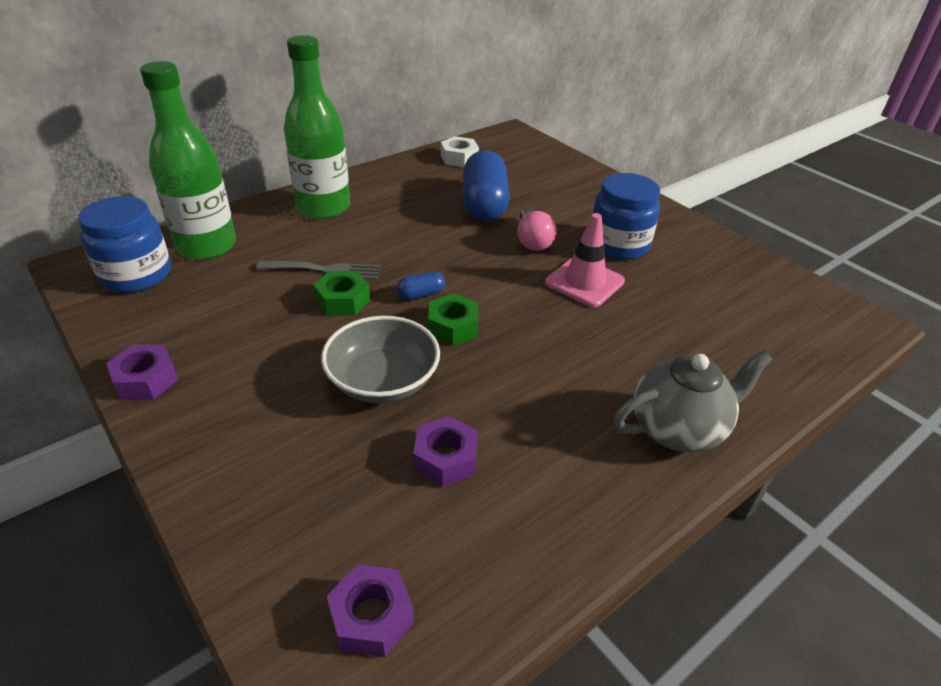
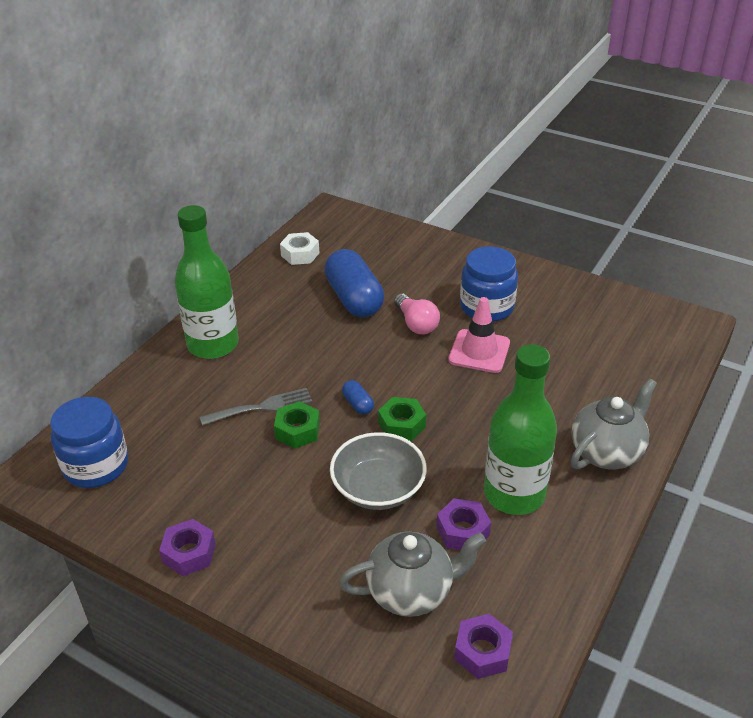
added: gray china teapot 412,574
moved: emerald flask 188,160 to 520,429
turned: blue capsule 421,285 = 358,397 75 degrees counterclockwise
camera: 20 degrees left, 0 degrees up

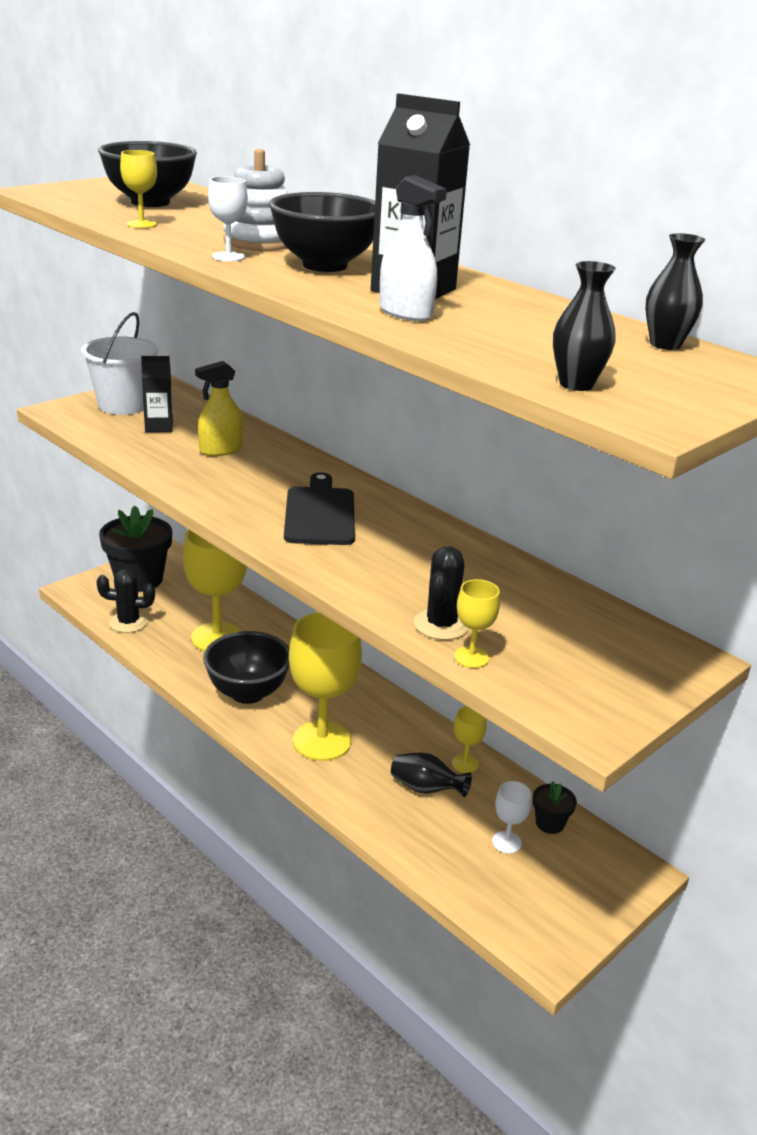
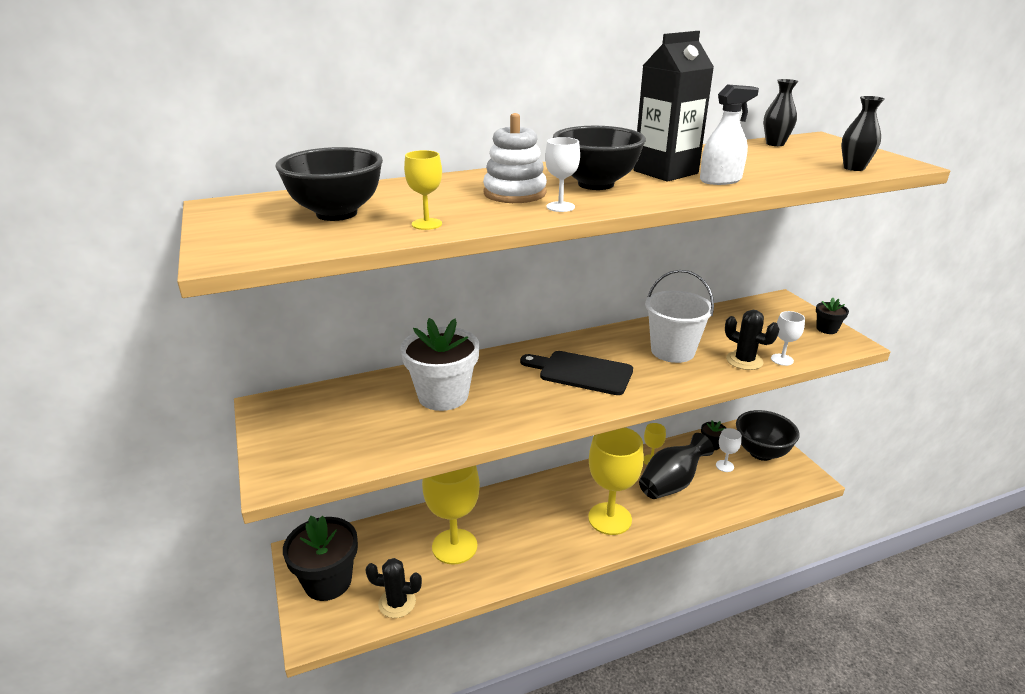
removed: ebony carton 157,394
added: ebony flower pot 832,316
moved: white bucket 119,363 to 679,316; ebony serving bowl 246,667 to 768,435
replaced: yellow spray cleaner 219,408 to white flower pot 440,364
recoloured: yellow goblet 477,623 to white goblet 788,338
turned: ebony cactus 125,601 = 393,588 75 degrees clockwise
resized: ebony tall vase 431,774 = 676,466 x1.66
camera: 65 degrees left, 0 degrees up

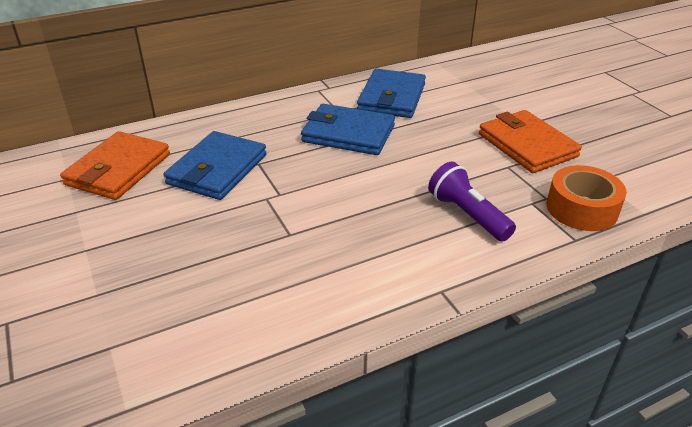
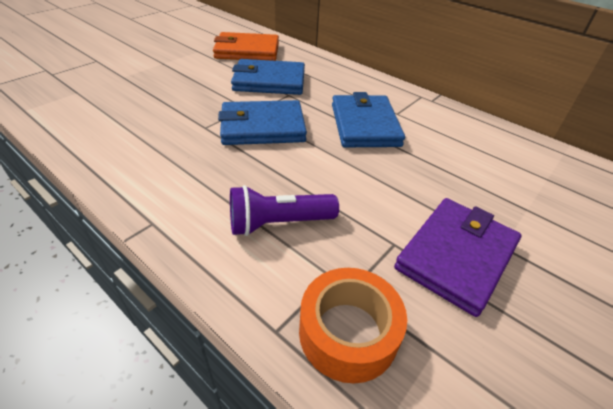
moved: blue billfold 391,93 to 262,122
recoloured: bright orange billfold 530,141 to royal purple billfold 457,257
turned: royal purple pocket torch 472,202 = 284,210 135 degrees counterclockwise
camera: 65 degrees right, 5 degrees up

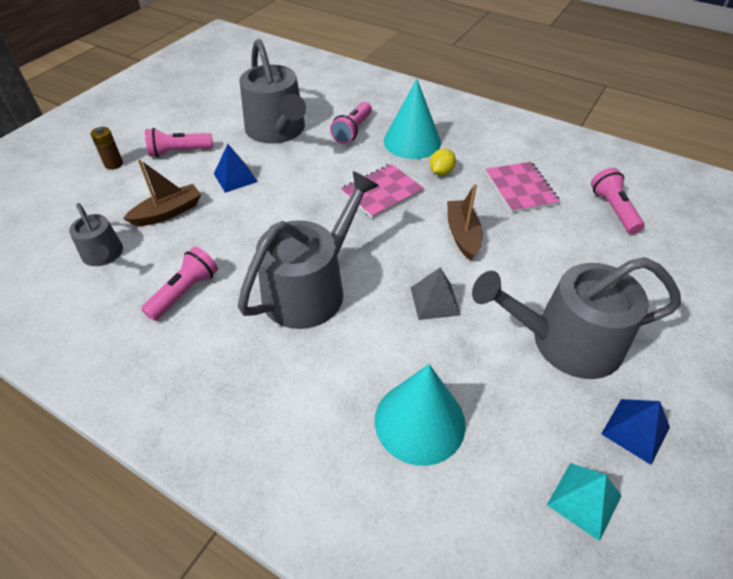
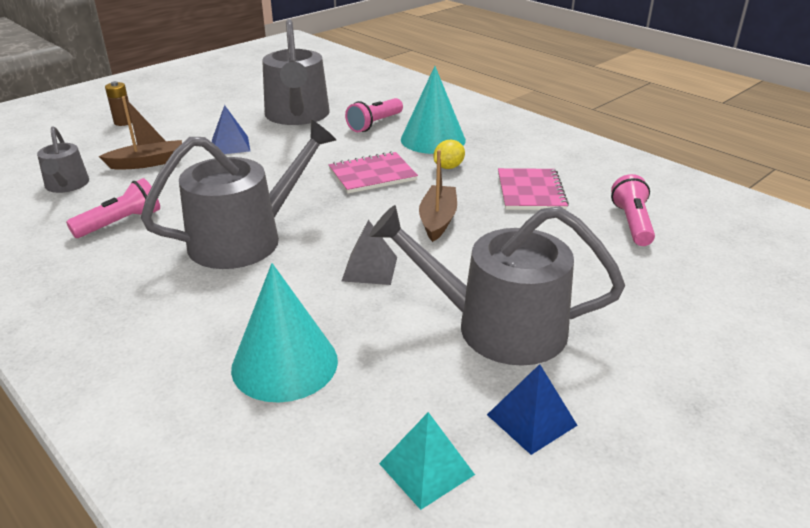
removed: rose-pink pocket torch 179,142
camera: 15 degrees right, 15 degrees down

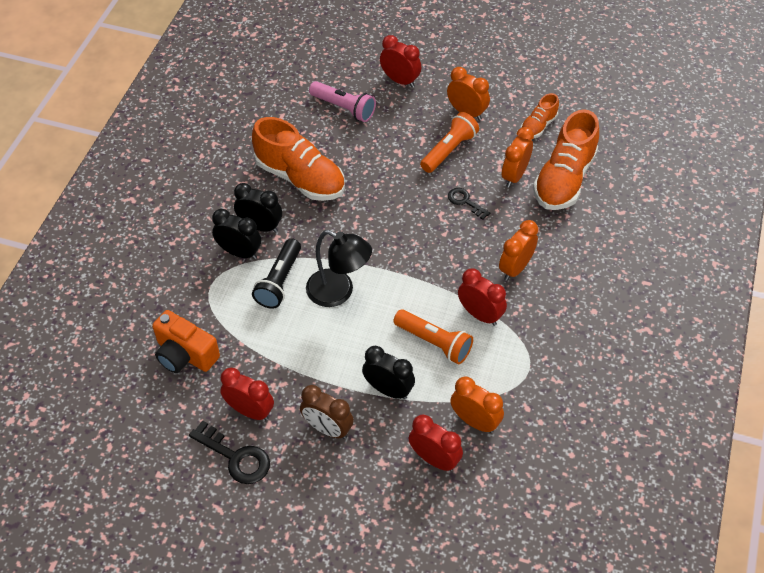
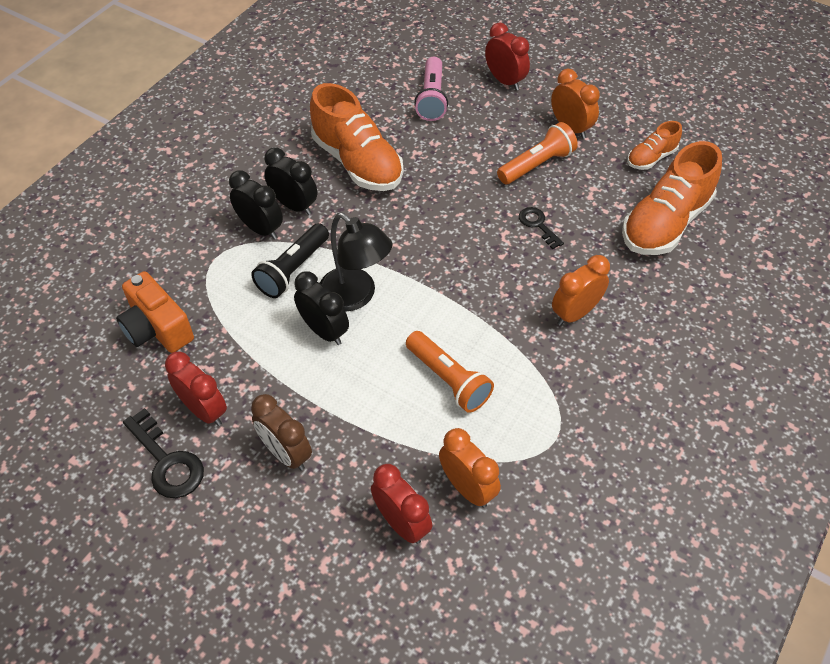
removed: bright orange clock 518,157; red clock 482,297
moved: ebony clock 388,373 to 321,308
turned: rose-pink pocket torch 342,101 = 431,89 45 degrees clockwise
camera: 15 degrees right, 0 degrees up

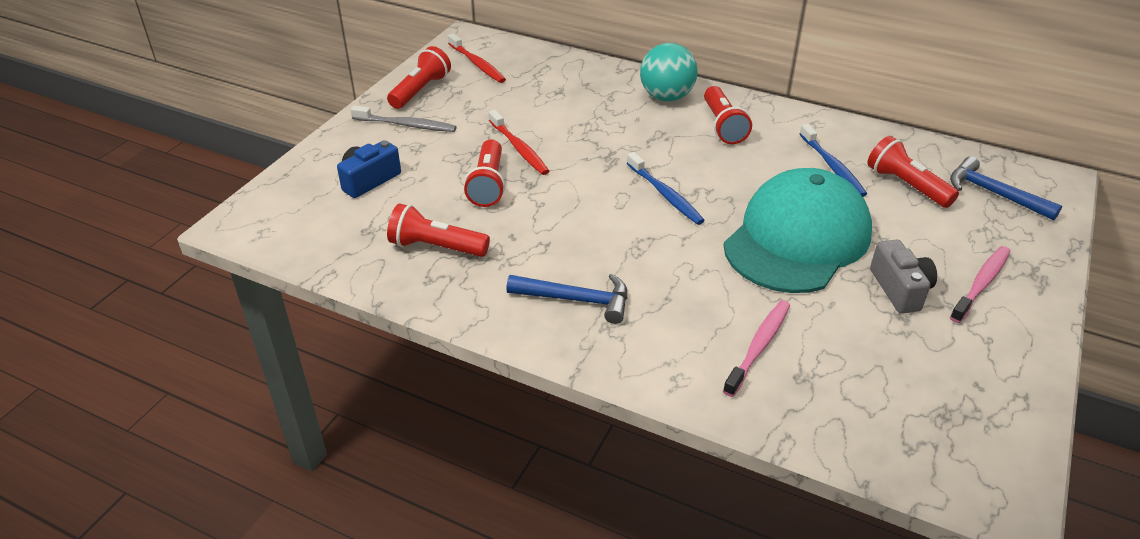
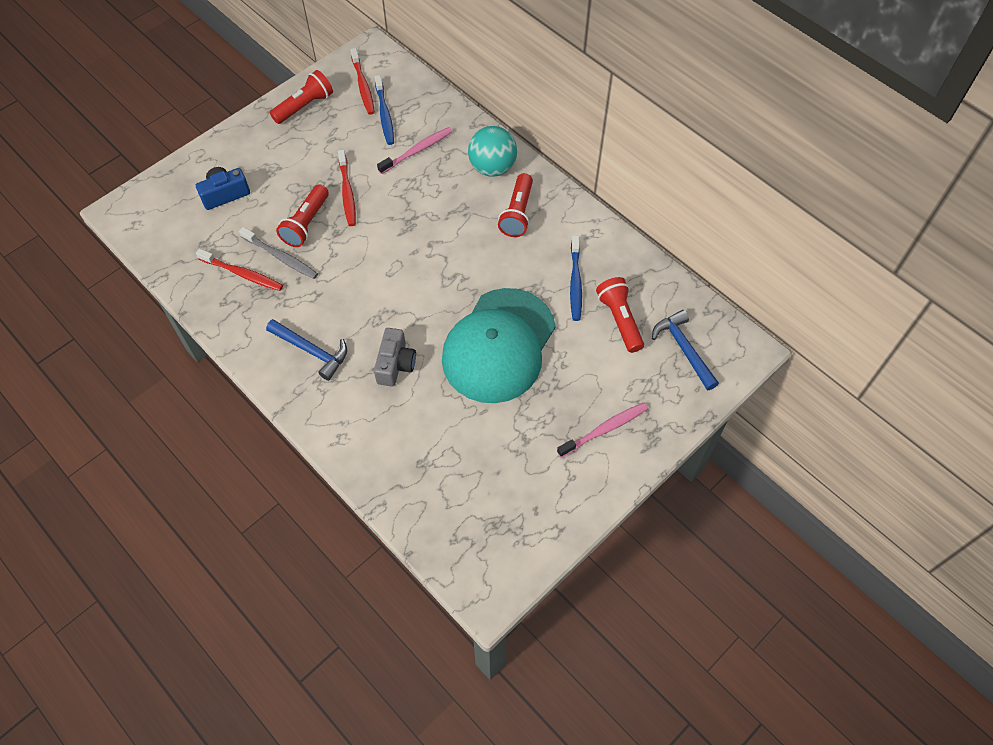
moved: gray tooth brush 403,118 to 278,253; blue tooth brush 666,188 to 384,110; gray camera 903,277 to 395,357; rose-pink tooth brush 756,348 to 415,150
replaced: red pocket torch 438,230 to red tooth brush 239,270
turned: aqua peaked cap 797,230 = 499,345 150 degrees clockwise
camera: 20 degrees right, 20 degrees up

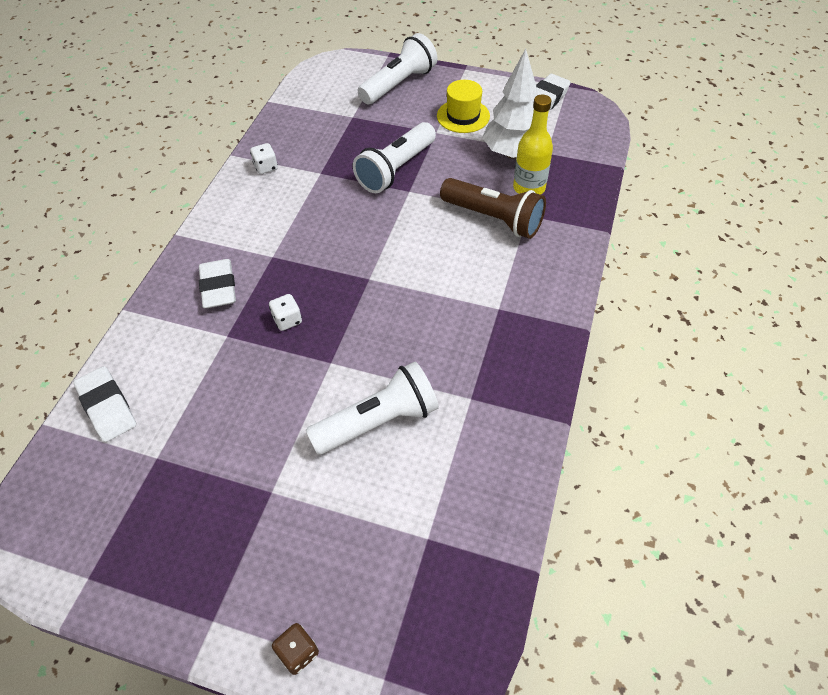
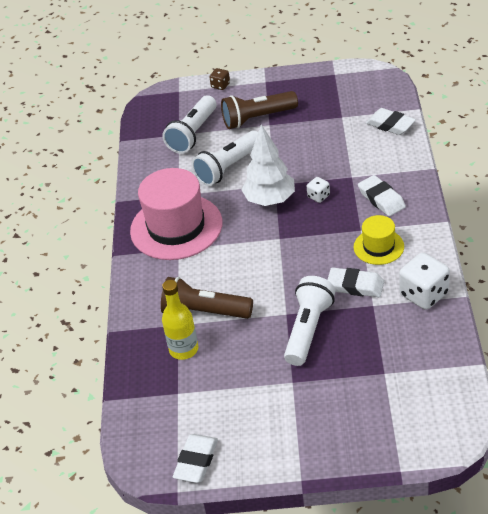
added: brown pocket torch 259,110; rose-pink top hat 176,214; white eraser 355,282
moved: white pocket torch 398,68 to 189,124; white tree 510,103 to 268,165; yellow top hat 463,106 to 379,240
resized: white die 264,158 = 424,281 x1.94
camera: 165 degrees right, 10 degrees down

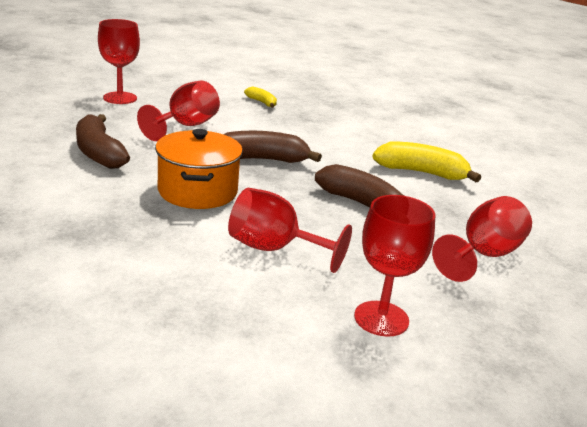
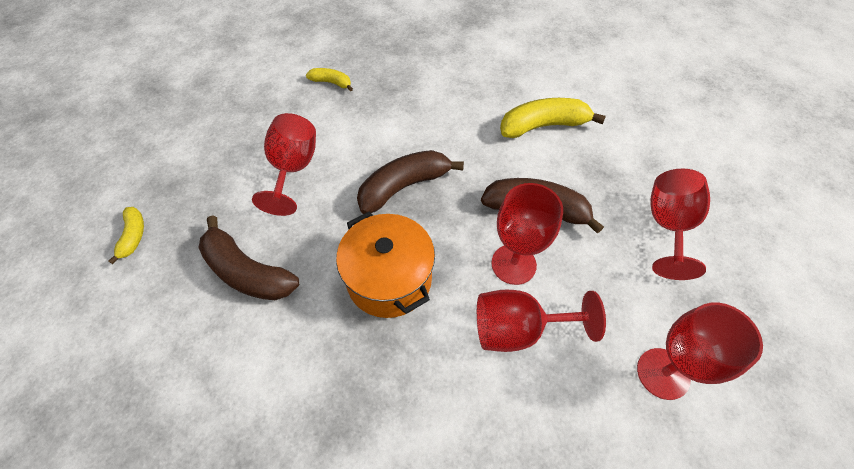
added: yellow banana fruit 126,235
moved: red goblet 119,61 to 527,234
camera: 25 degrees left, 30 degrees up

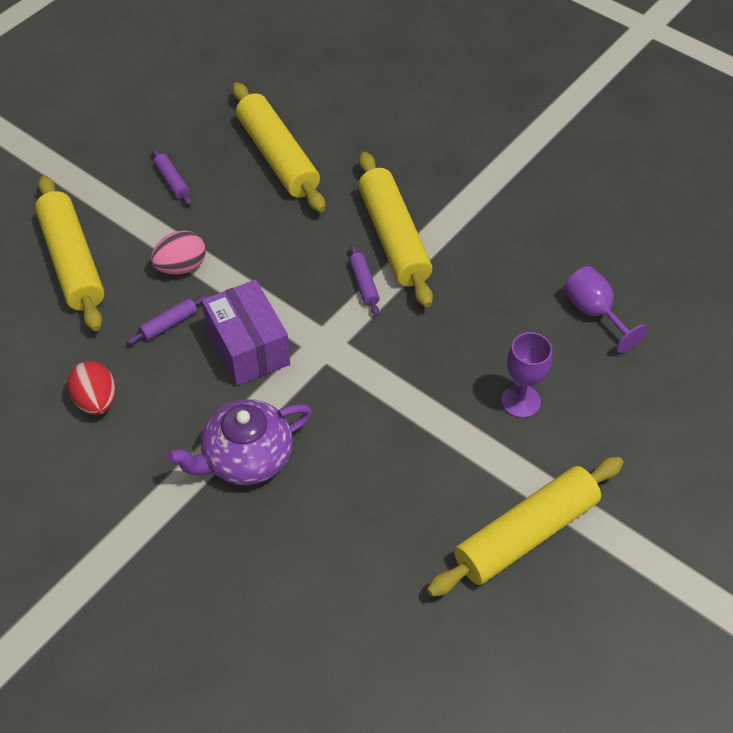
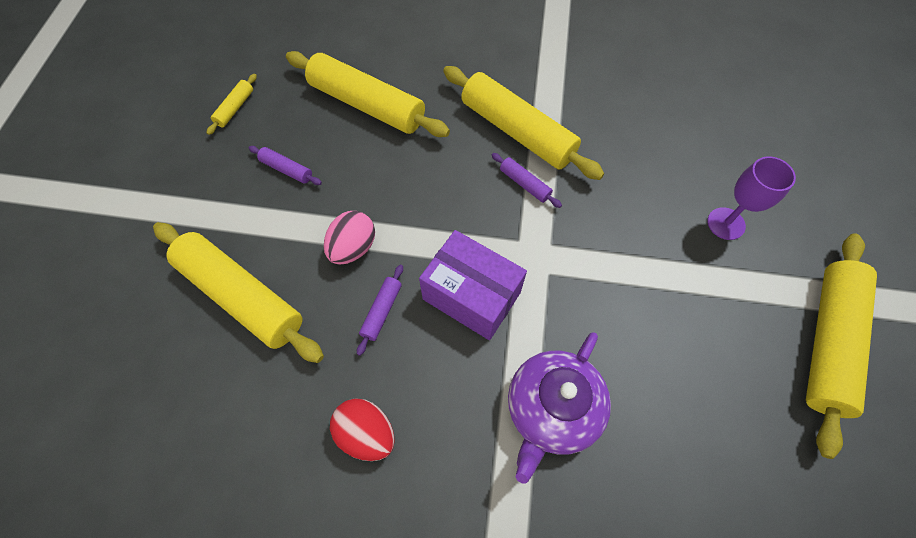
removed: royal purple goblet 606,309
added: yellow pastry roller 232,104
camera: 30 degrees left, 10 degrees up

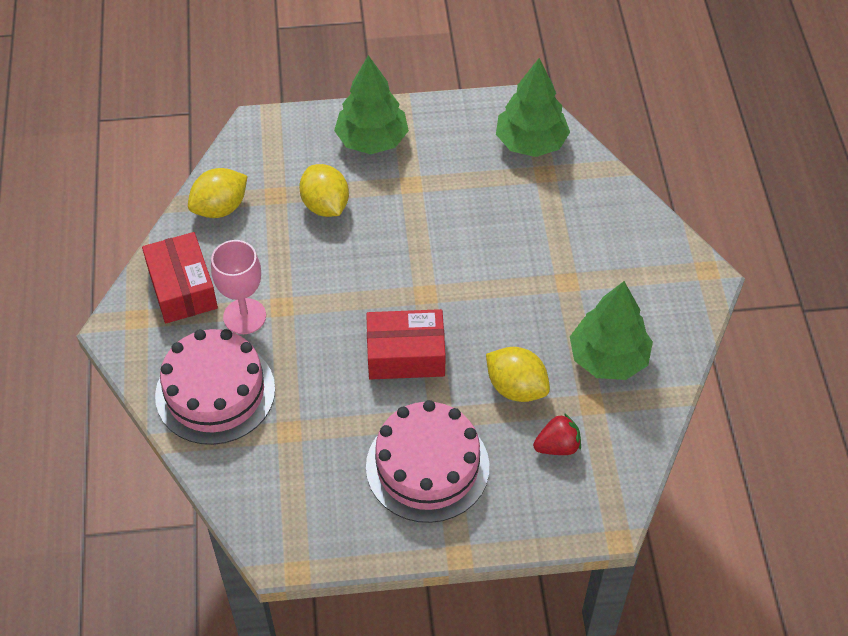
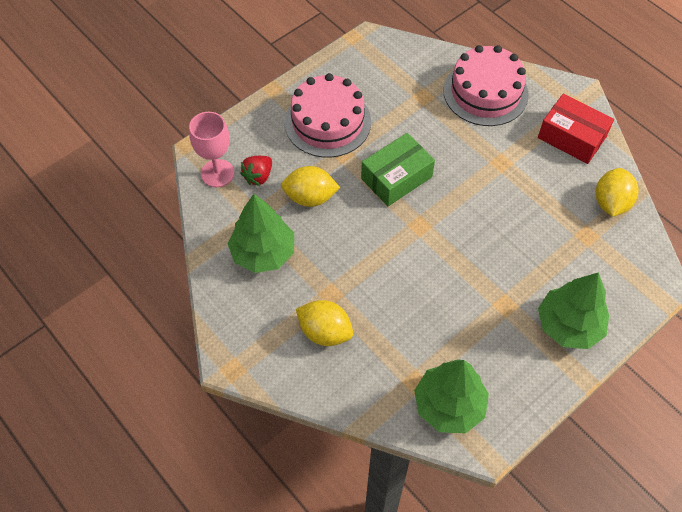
moved: yellow lemon 324,190 to 324,323; rose-pink goblet 238,287 to 211,149
recoloured: red parcel 406,344 to emerald parcel 398,169
camera: 145 degrees right, 5 degrees up

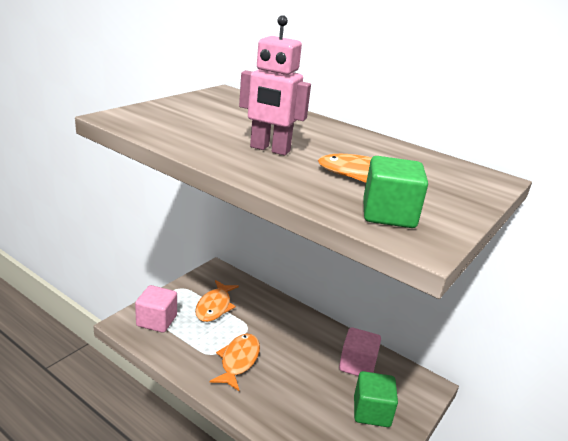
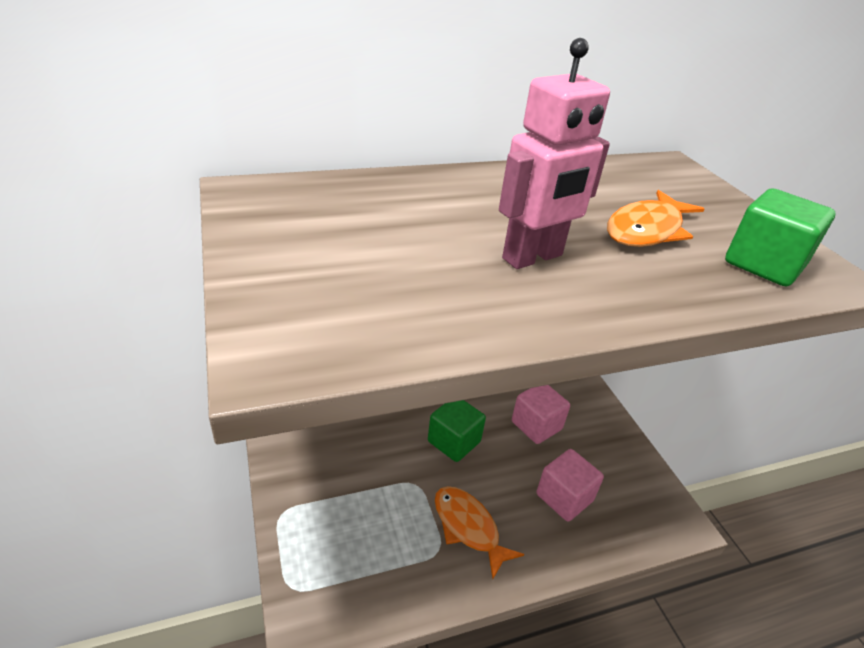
removed: bright orange fish 217,301
moved: rose-pink solid cube 156,309 to 570,485; emerald solid cube 376,399 to 457,431
camera: 55 degrees left, 10 degrees up

